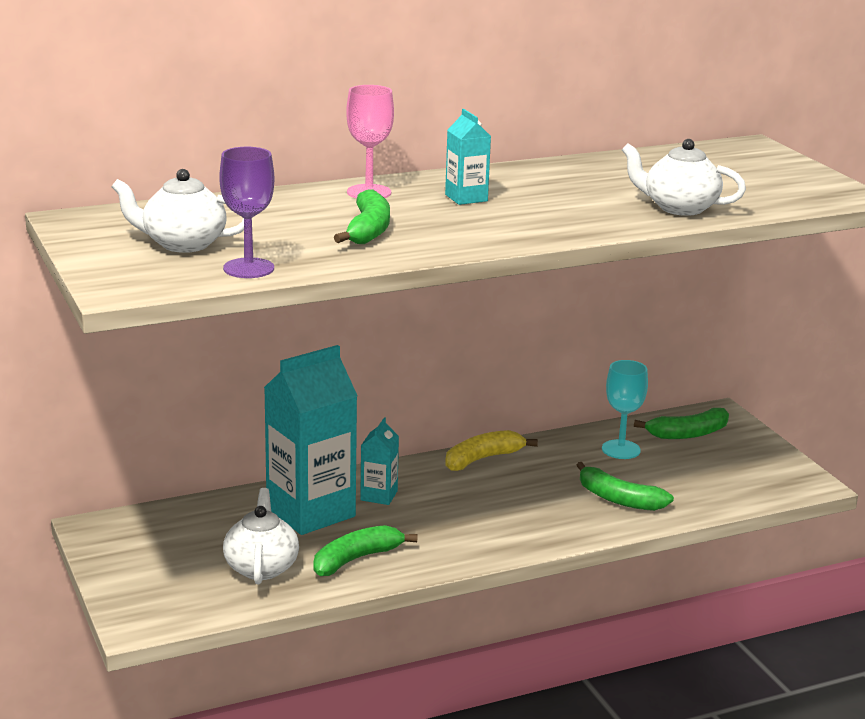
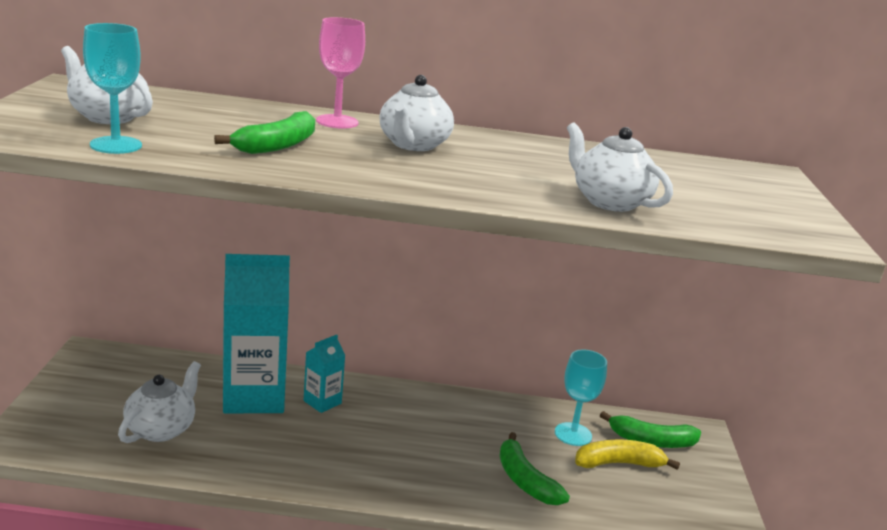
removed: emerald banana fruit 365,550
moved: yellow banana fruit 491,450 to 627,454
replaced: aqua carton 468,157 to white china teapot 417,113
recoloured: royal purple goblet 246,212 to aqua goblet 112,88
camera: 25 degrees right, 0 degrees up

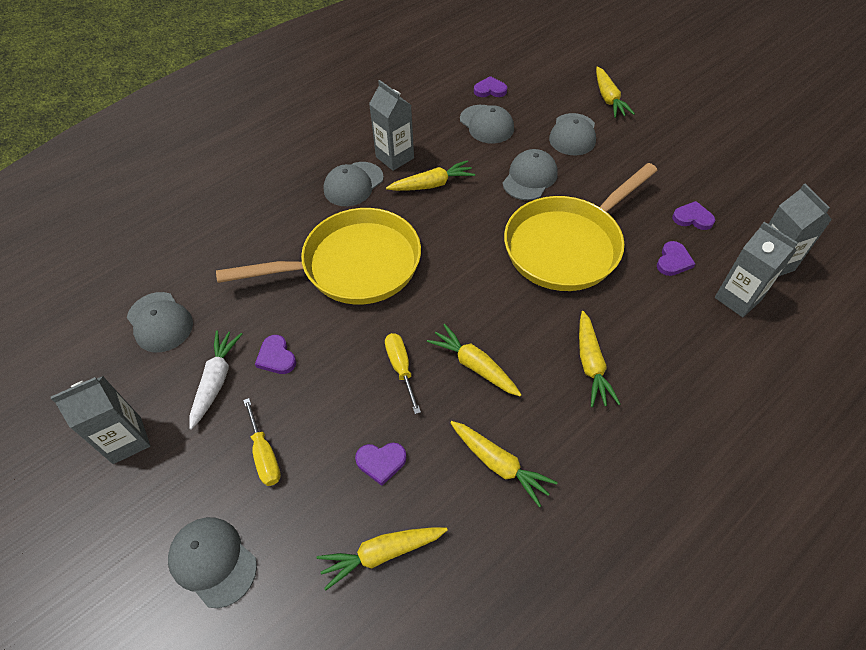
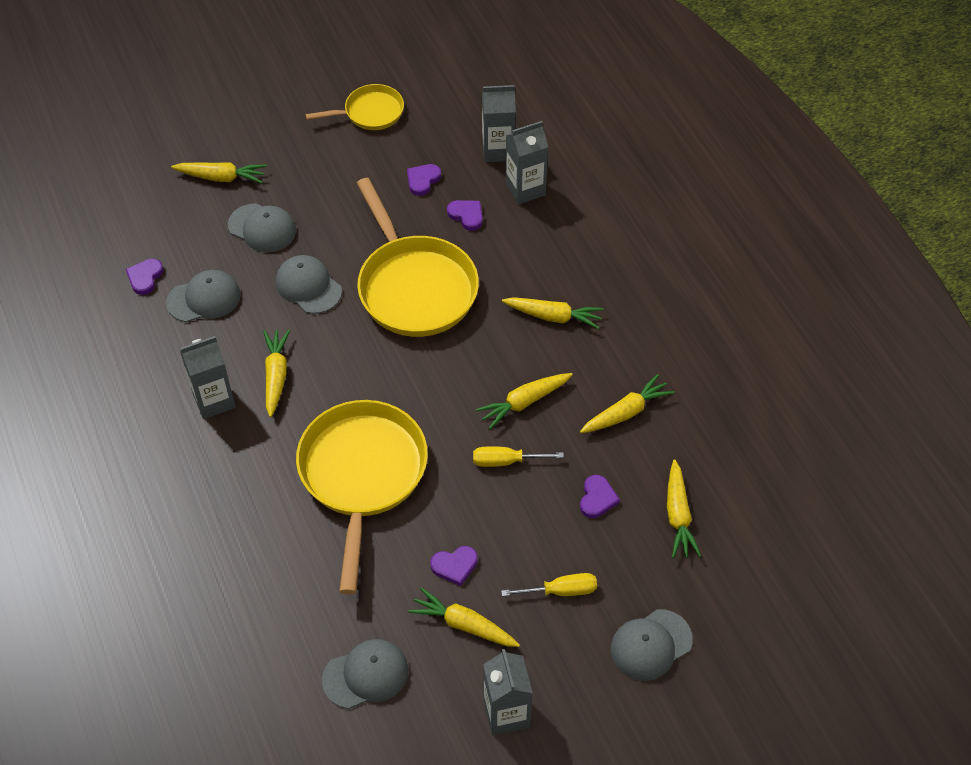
removed: gray peaked cap 354,184
added: yellow pan 354,107
recoloured: white toy carrot 215,380 to yellow toy carrot 464,617
camera: 75 degrees left, 0 degrees up

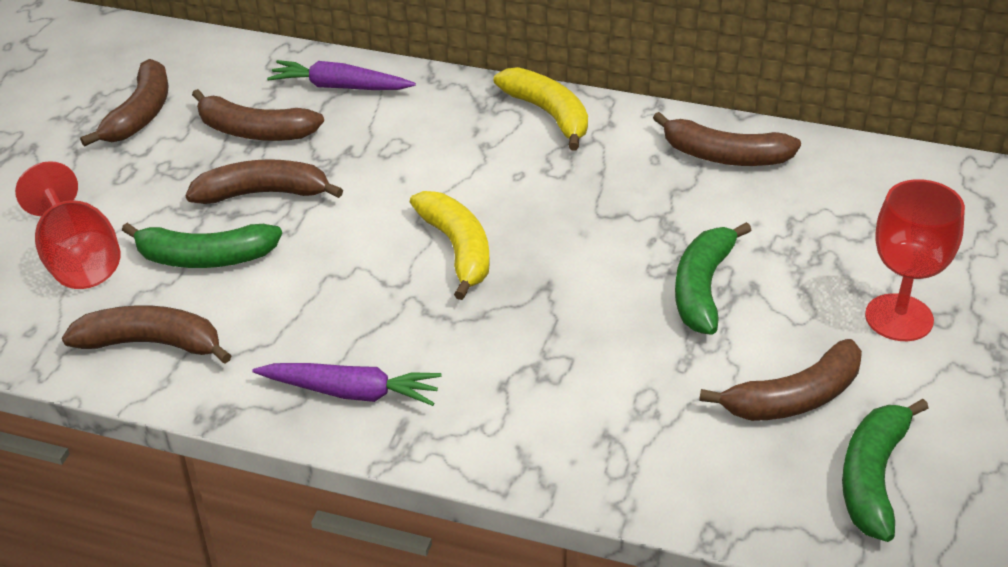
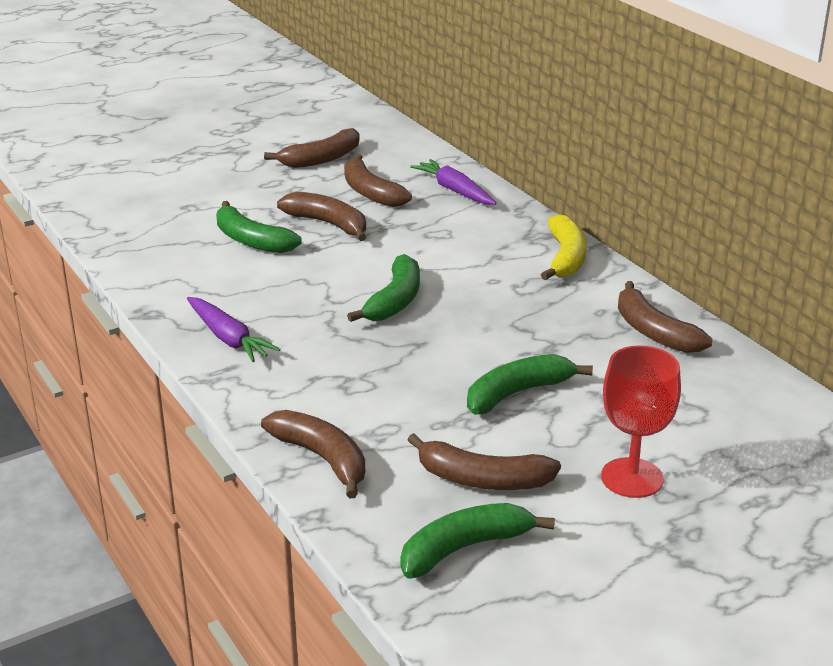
removed: red goblet 67,225
moved: brown banana fruit 147,334 to 313,454
recoloured: yellow banana fruit 450,245 to emerald banana fruit 383,288
camera: 40 degrees right, 10 degrees down

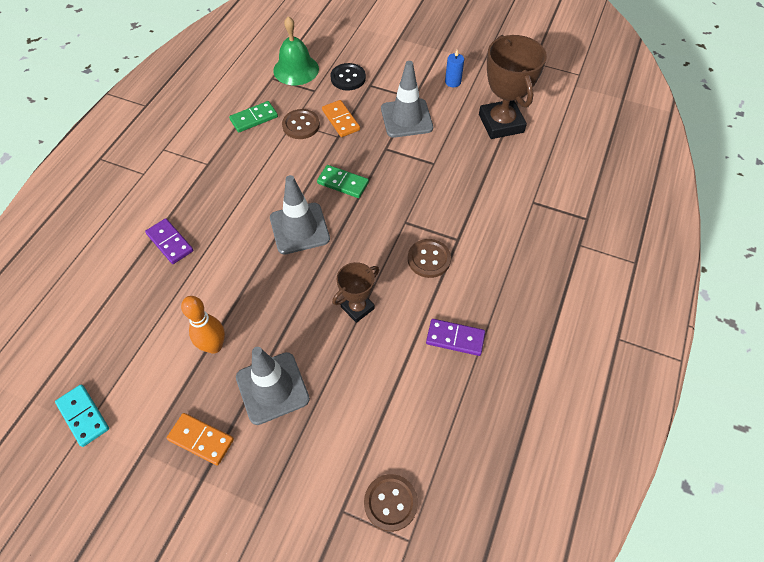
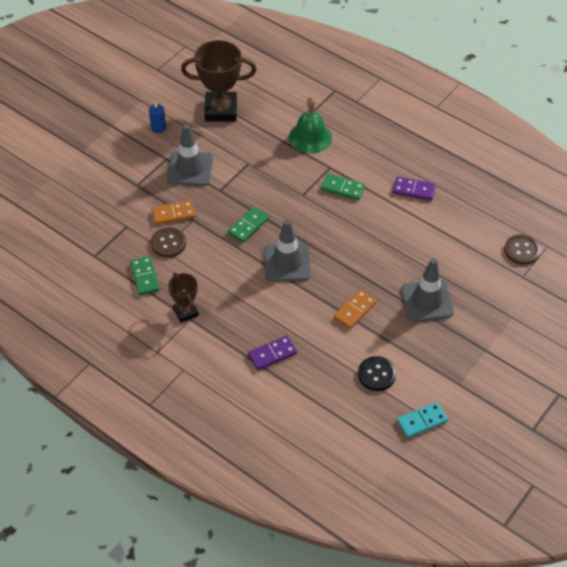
removed: bright orange tenpin 203,325
moved: emerald school bell 296,50 to 310,125; ebony shirt button 348,76 to 377,373; brown trophy 355,292 to 183,298; bright orange domino piece 200,439 to 355,309
replaced: brown shirt button 429,258 to emerald domino piece 343,187
turned: royal purple domino piece 455,337 = 414,189 75 degrees clockwise
camera: 75 degrees left, 5 degrees down

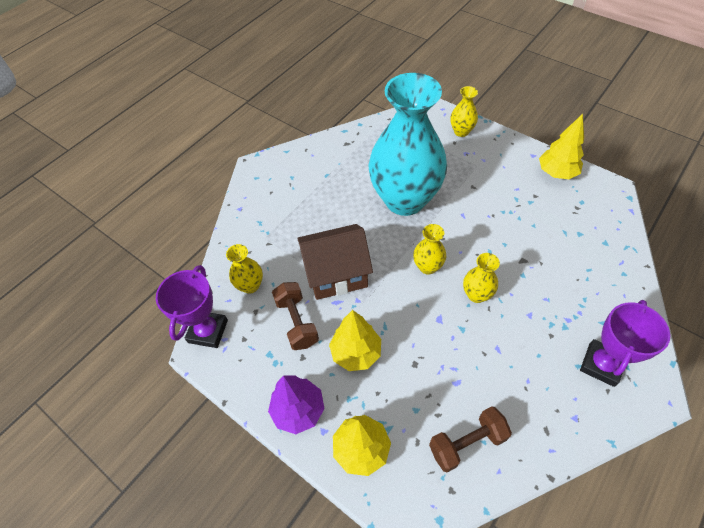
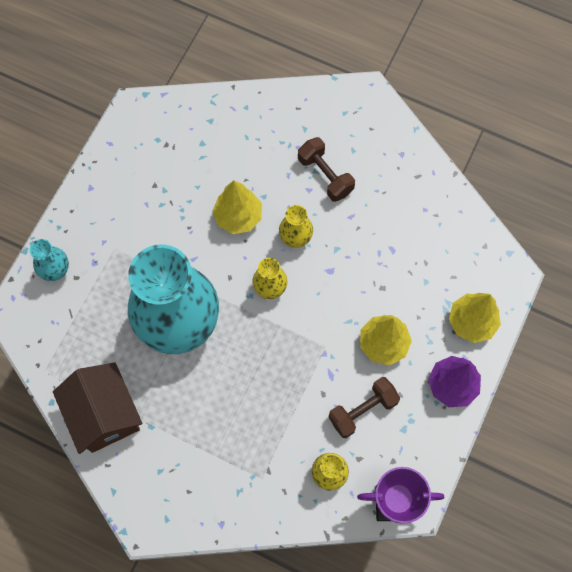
removed: royal purple trophy 625,343
moved: yellow tree 561,146 to 237,207; brown house 335,262 to 97,408; brown hand weight 470,439 to 326,169
recoloured: yellow tall vase 464,111 to aqua tall vase 49,260
camera: 105 degrees left, 15 degrees up

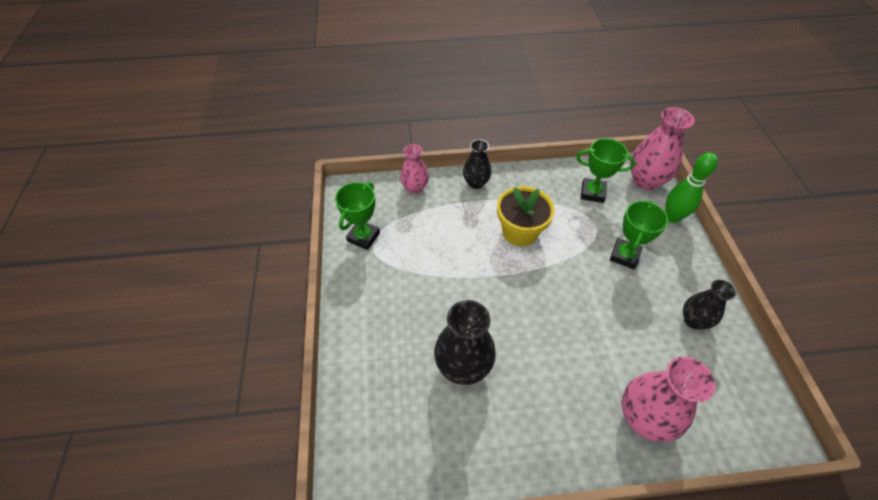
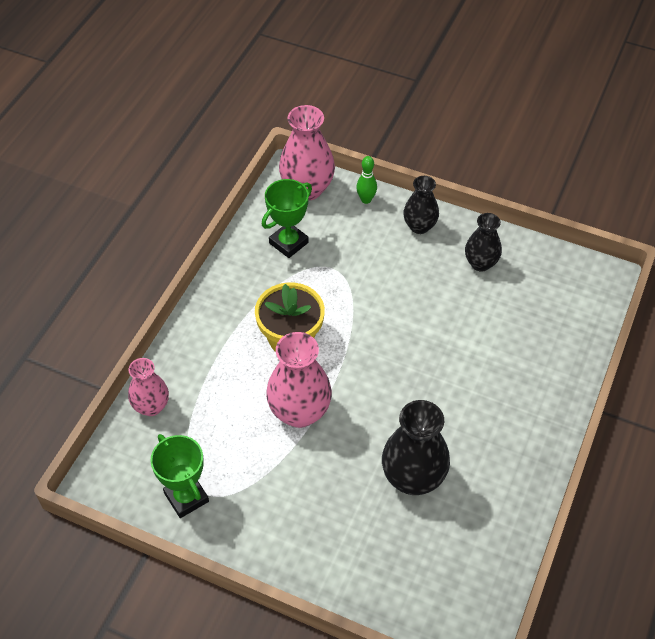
removed: emerald trophy 639,235
moved: ebony tall vase 477,164 to 421,205; rose-pink tall vase 669,399 to 299,380
resized: emerald tenpin 691,188 = 366,180 x0.61
camera: 60 degrees left, 0 degrees up

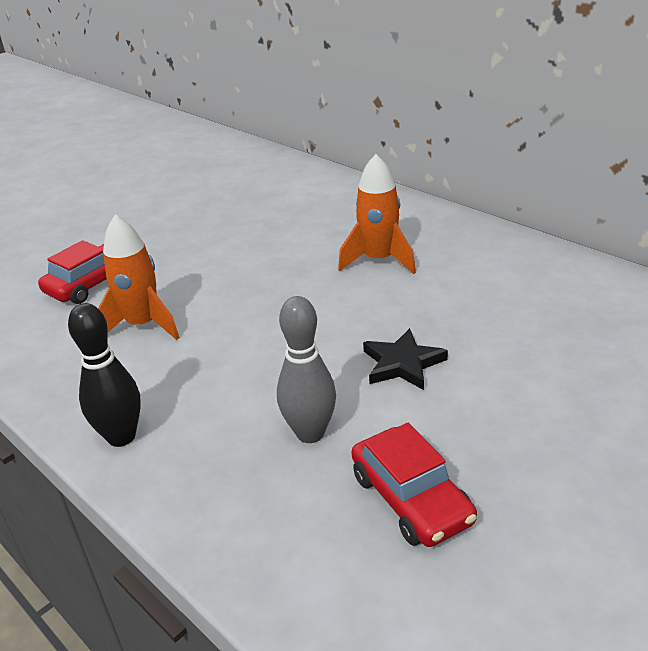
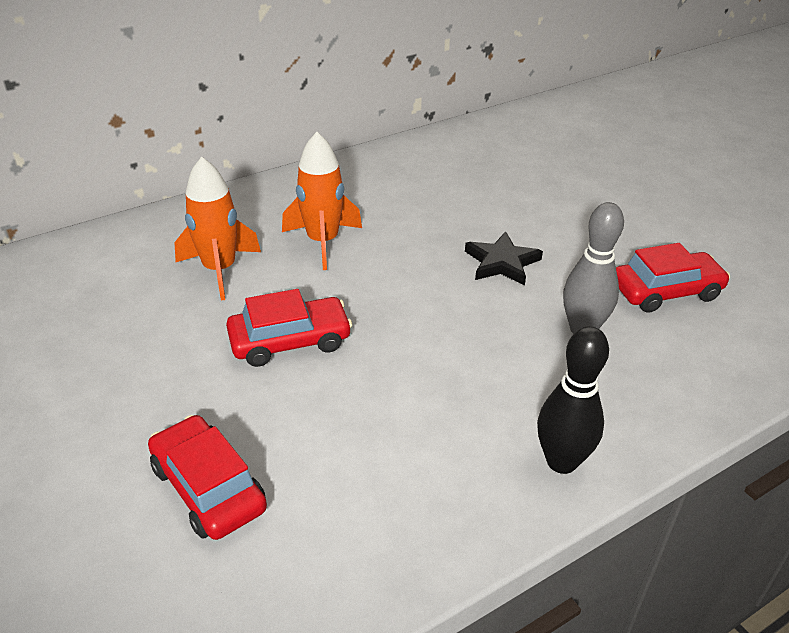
added: red car 289,328
moved: bright orange rocket 139,277 to 217,229
camera: 80 degrees left, 5 degrees up

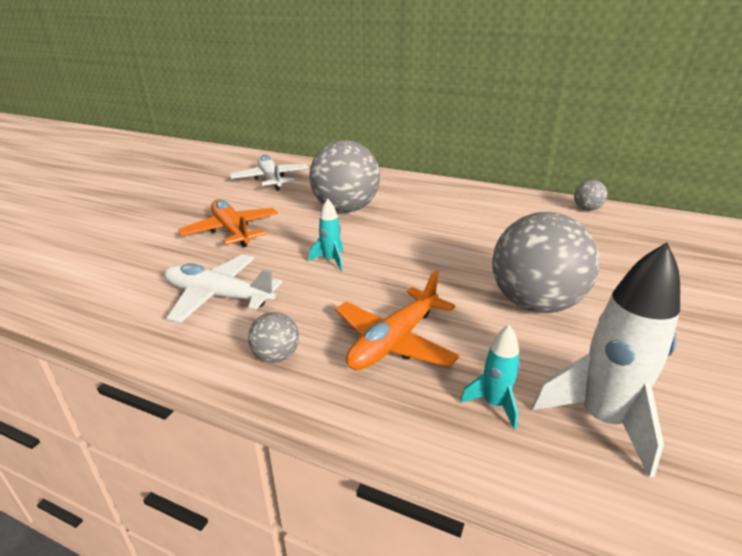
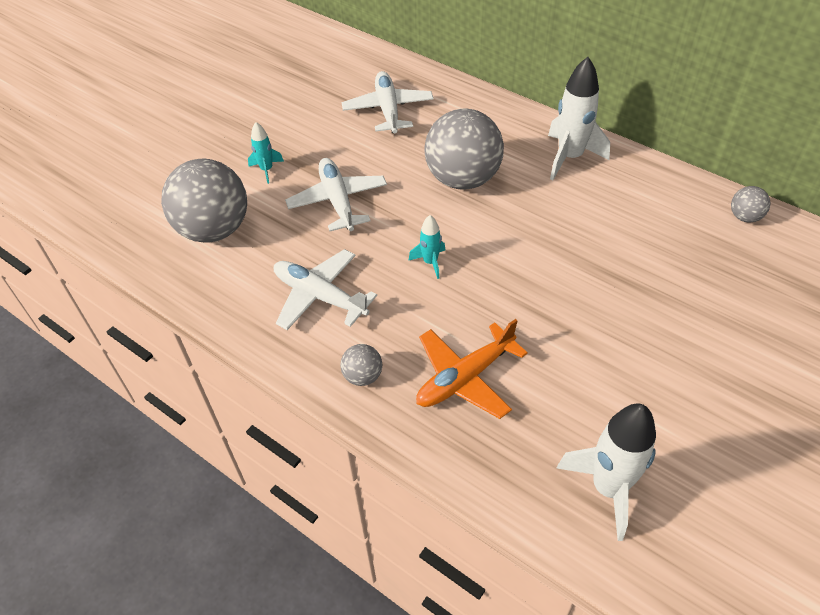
added: white rocket 579,118
moved: gray ball 546,262 to 204,200; aqua rocket 490,377 to 266,153
recoloured: bright orange toy plane 228,223 to white toy plane 336,194
camera: 15 degrees right, 20 degrees up

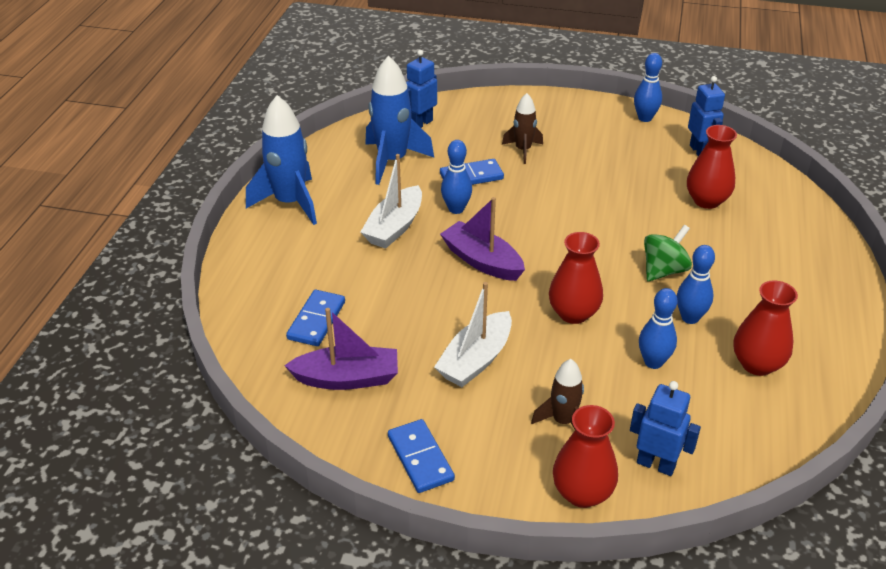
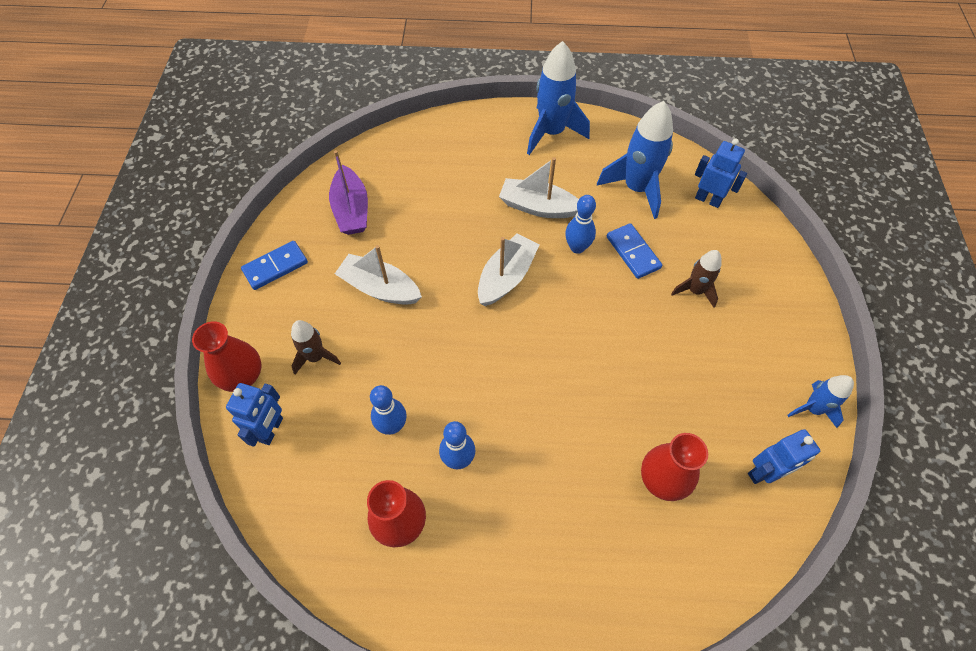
removed: emerald spinning top 668,253; red tall vase 576,278; blue domino piece 315,318
replaced: blue tenpin 648,87 to blue rocket 820,401
recoloured: royal purple sailboat 482,239 to white sailboat 508,269
camera: 80 degrees right, 20 degrees up

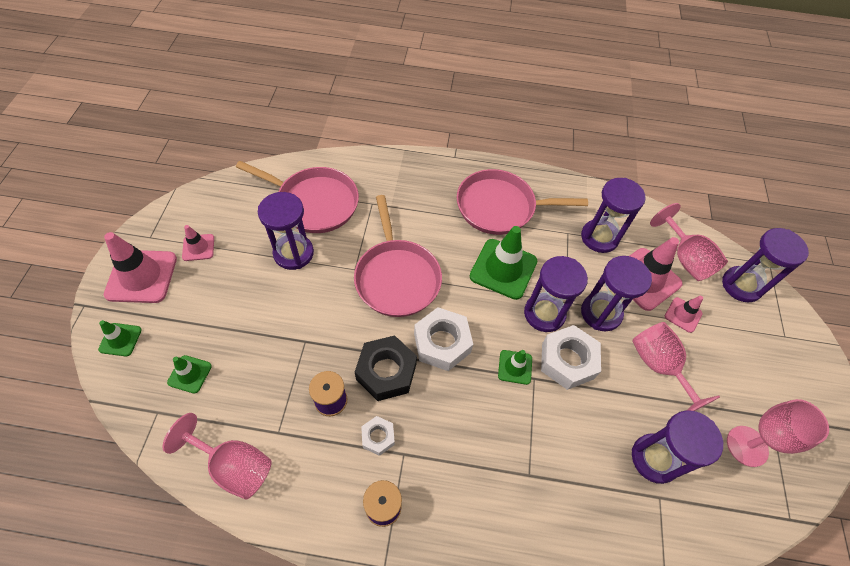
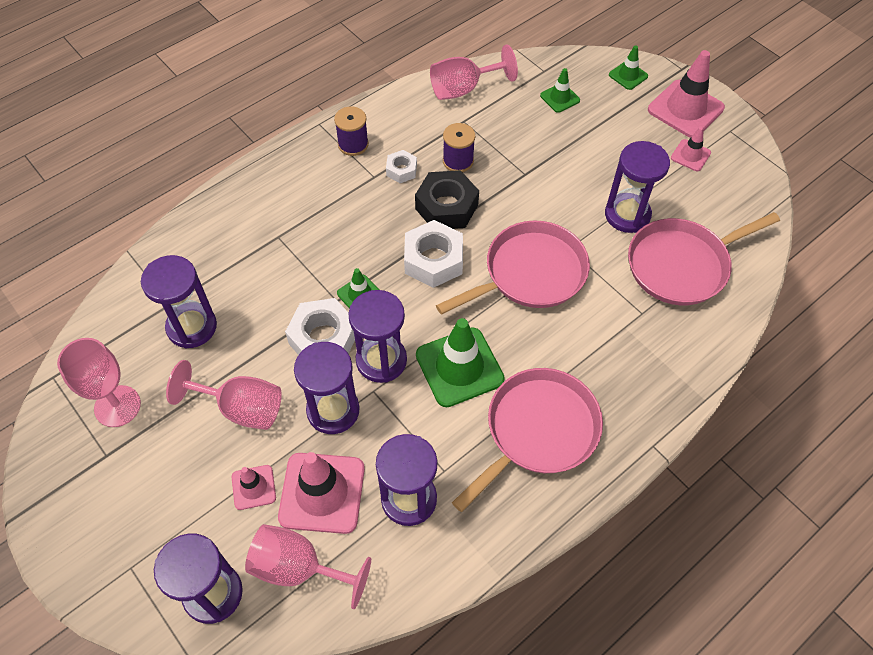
turned: rose-pink pan 398,256 = 513,268 120 degrees clockwise
camera: 135 degrees right, 0 degrees up

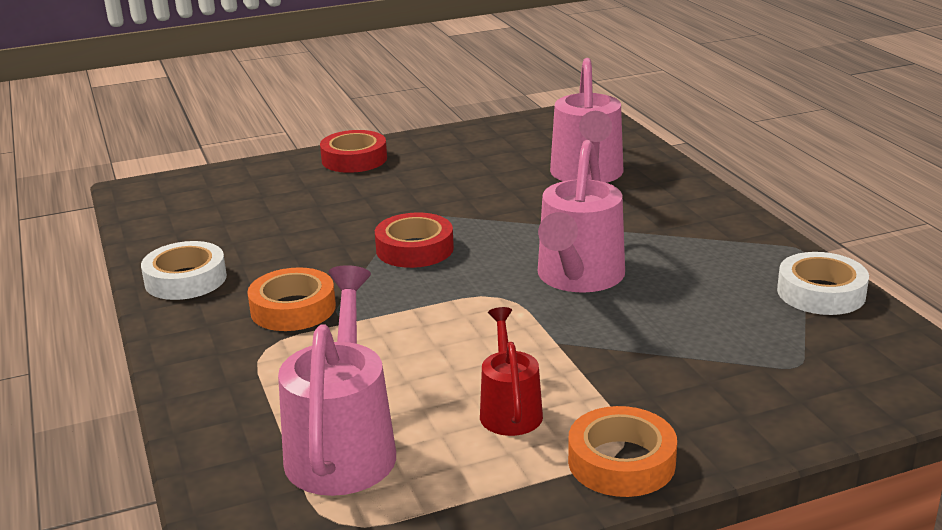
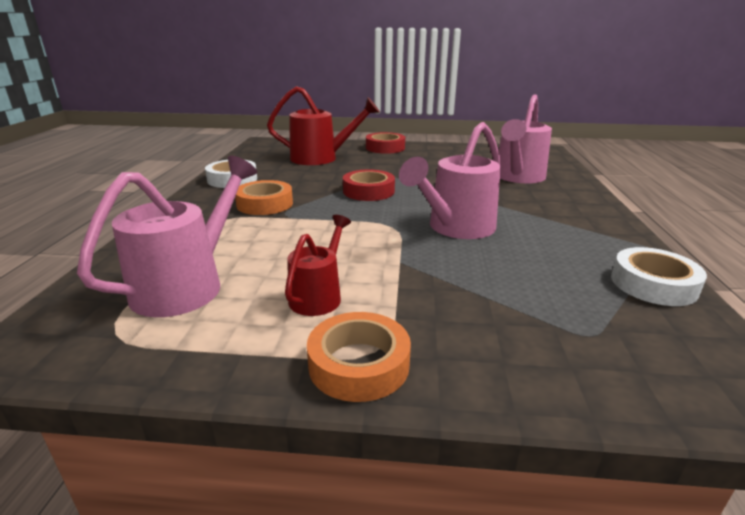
added: red sprinkling can 323,125
camera: 25 degrees right, 0 degrees up

